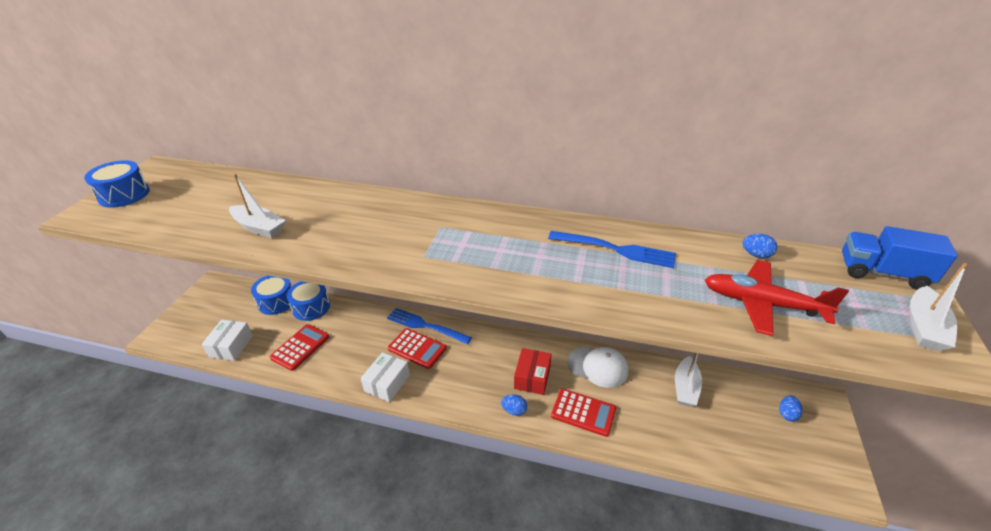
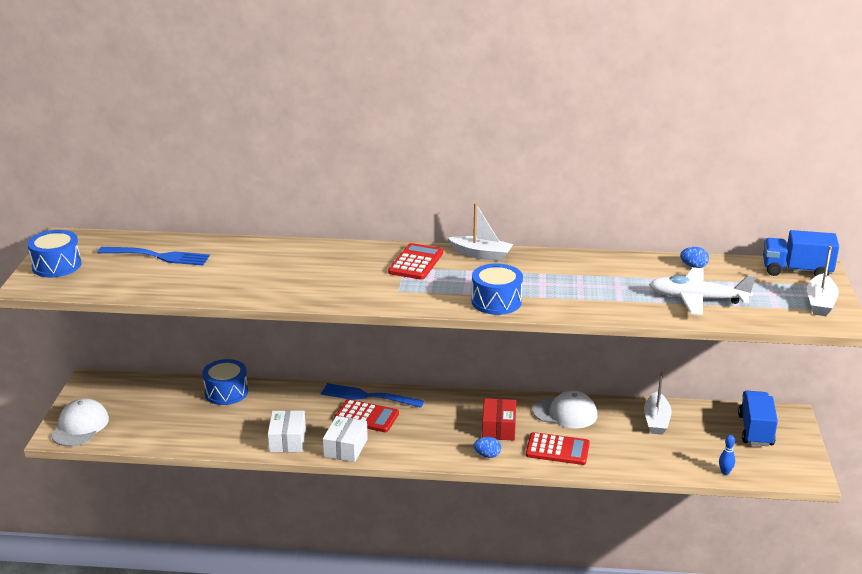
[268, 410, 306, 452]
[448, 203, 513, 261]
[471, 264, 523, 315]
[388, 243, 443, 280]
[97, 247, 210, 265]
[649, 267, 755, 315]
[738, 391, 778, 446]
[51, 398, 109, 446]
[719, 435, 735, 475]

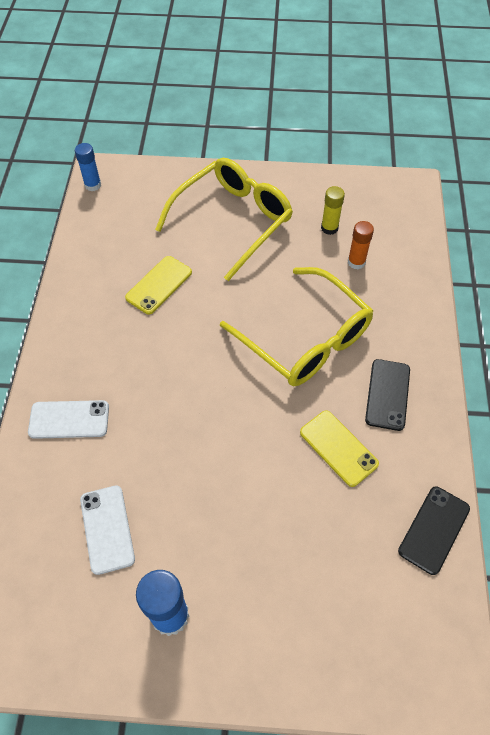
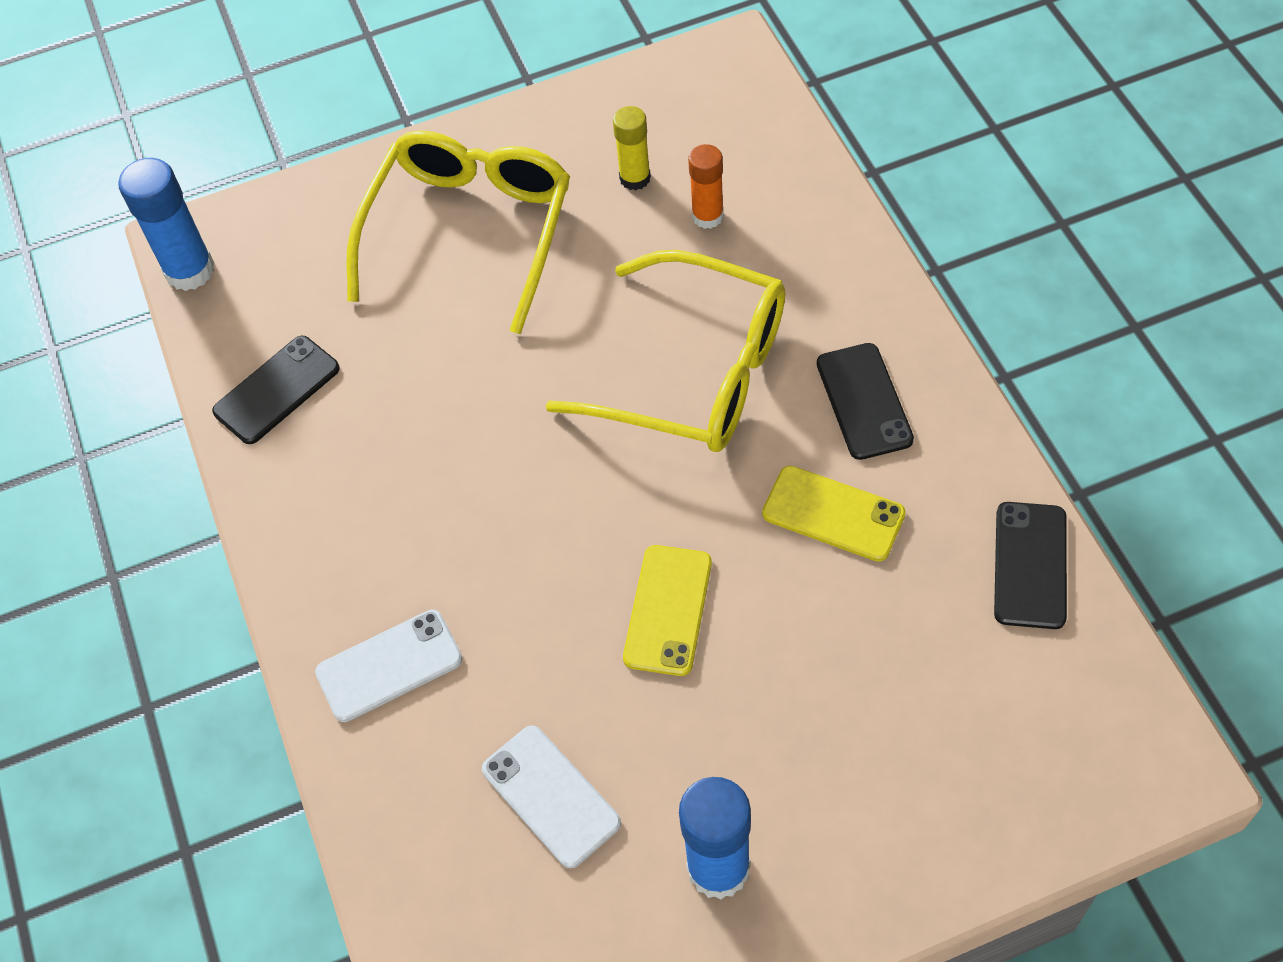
[118, 158, 215, 291]
[623, 545, 712, 676]
[212, 336, 340, 444]

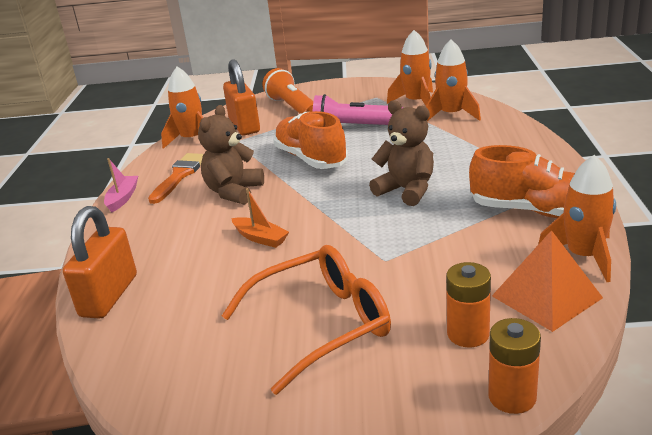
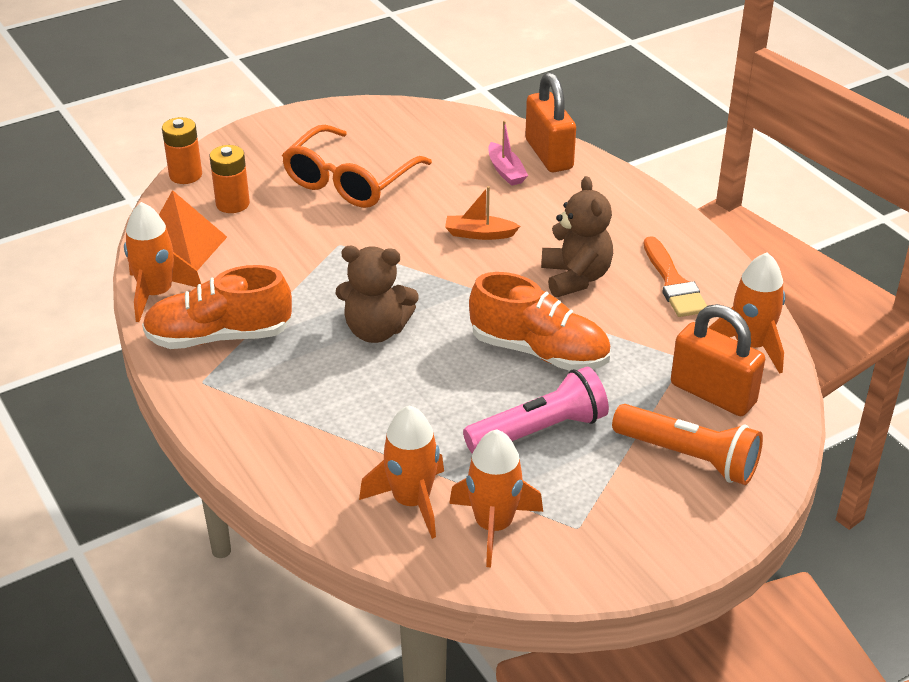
[488, 120, 528, 186]

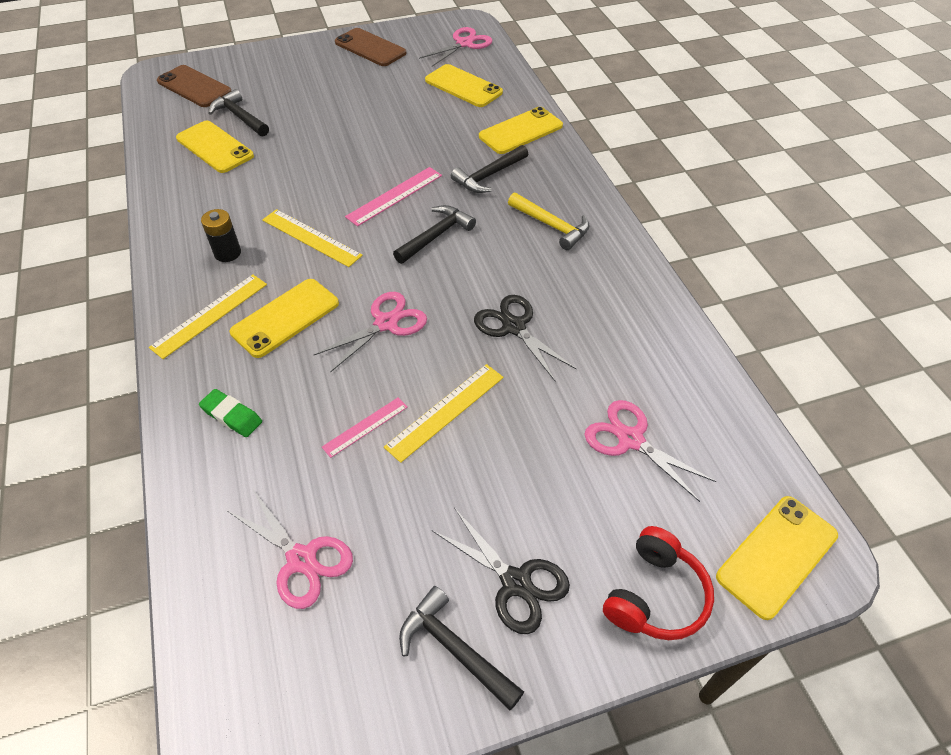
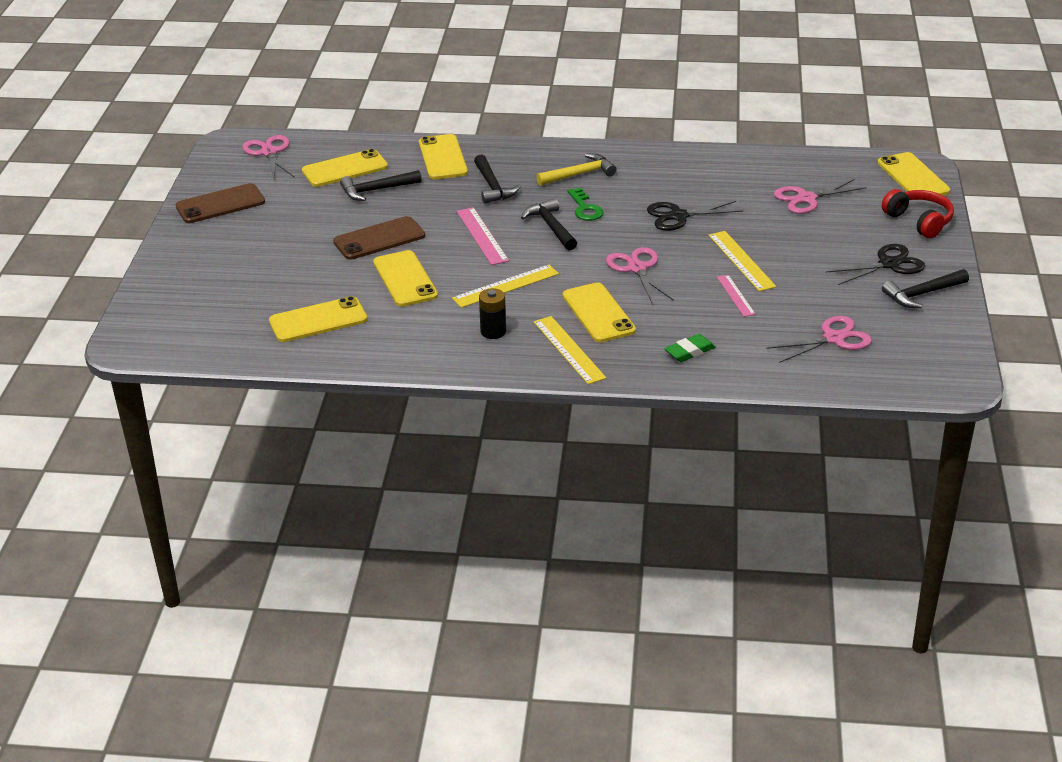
[333, 216, 425, 260]
[340, 170, 422, 201]
[373, 250, 438, 307]
[568, 188, 603, 221]

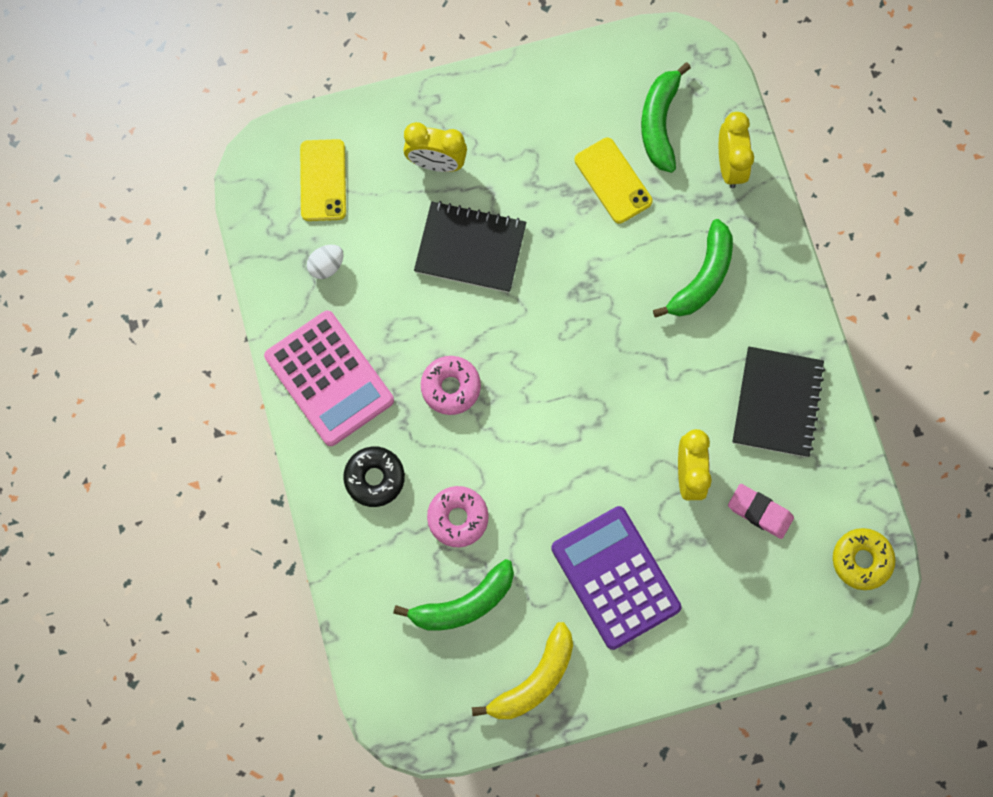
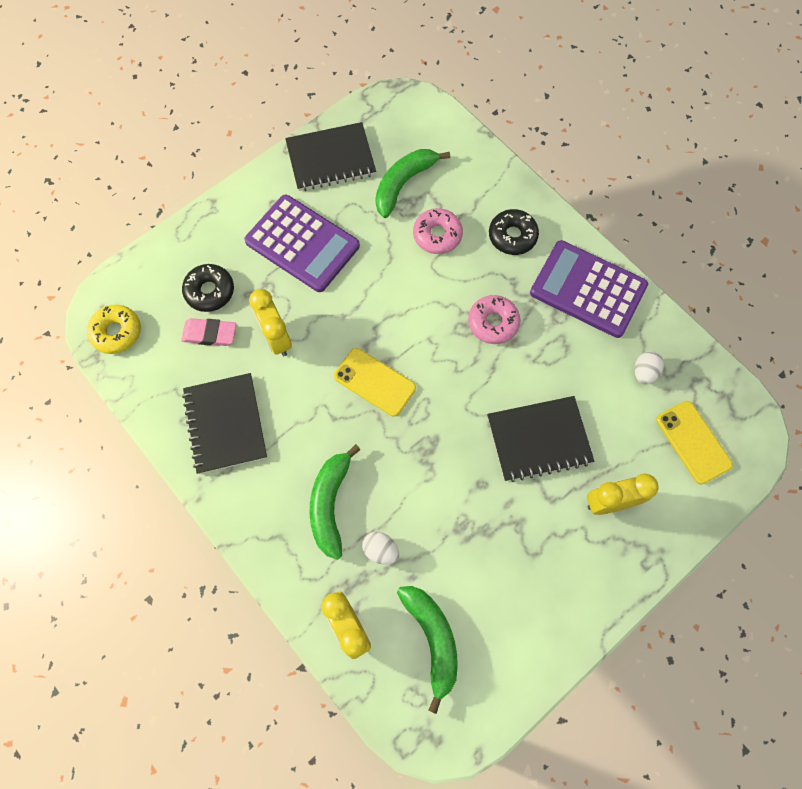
[530, 240, 648, 338]
[285, 122, 376, 191]
[334, 348, 416, 416]
[182, 264, 234, 312]
[362, 532, 399, 565]

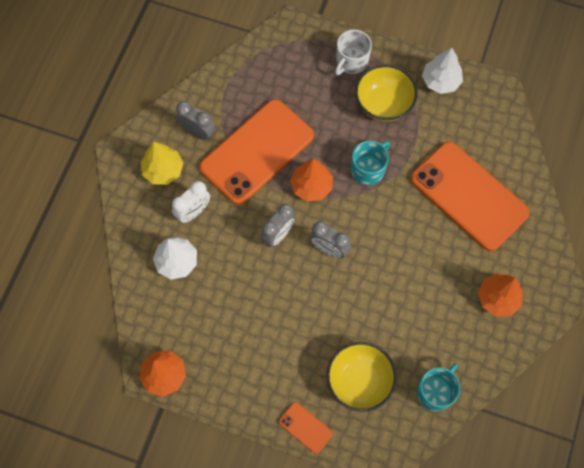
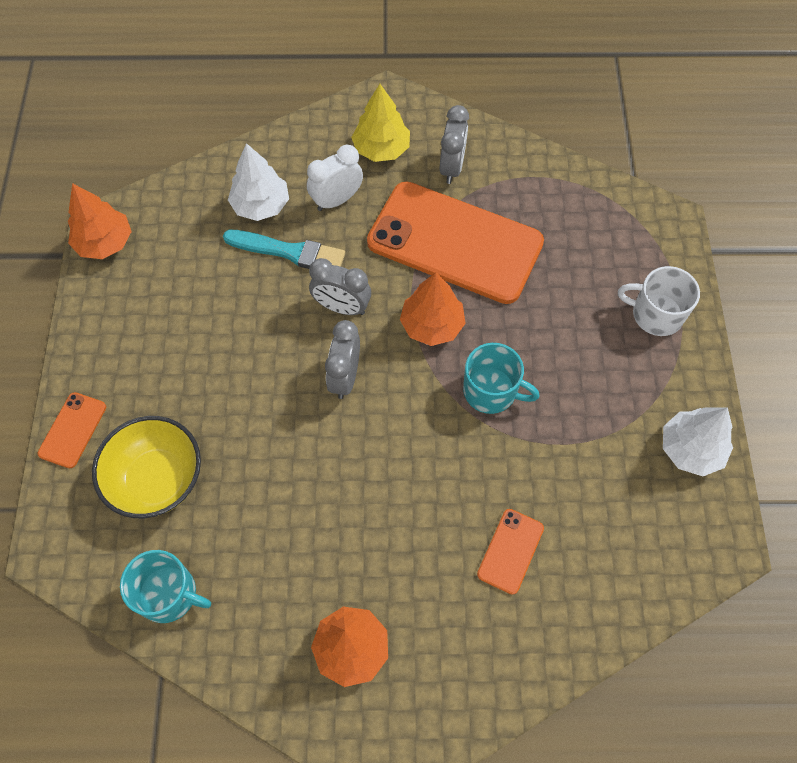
[307, 145, 363, 211]
[355, 65, 418, 122] (first image)
[477, 509, 544, 595]
[223, 230, 345, 269]

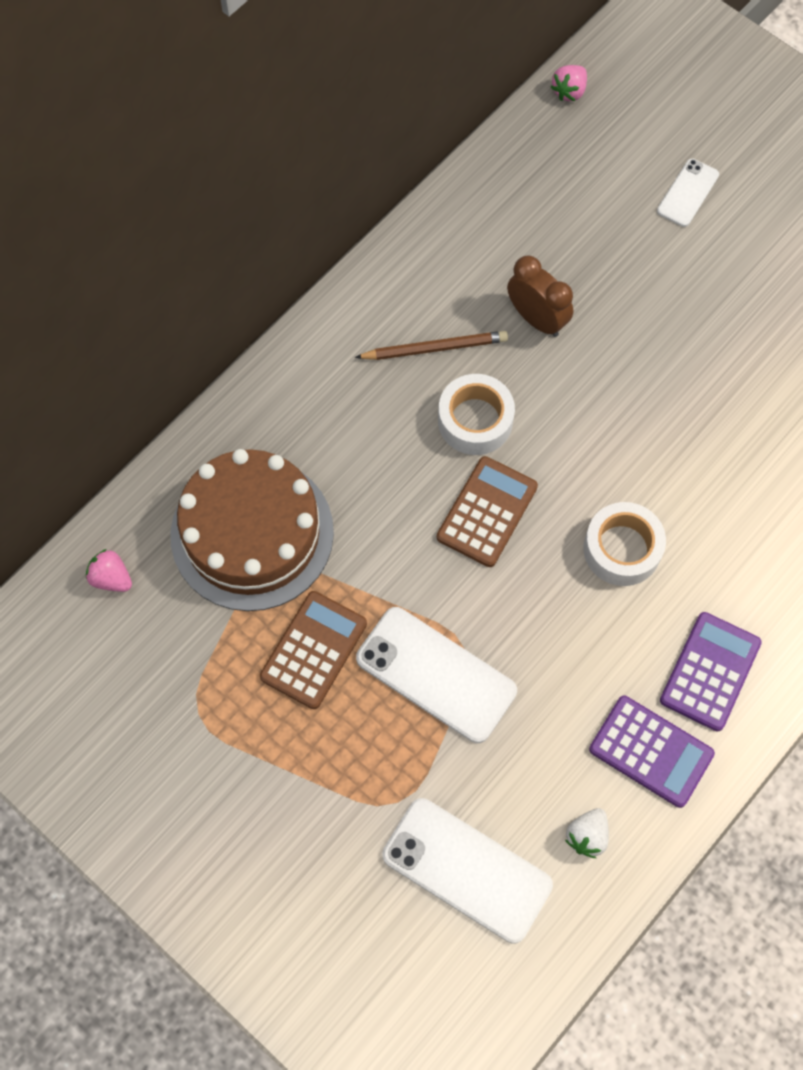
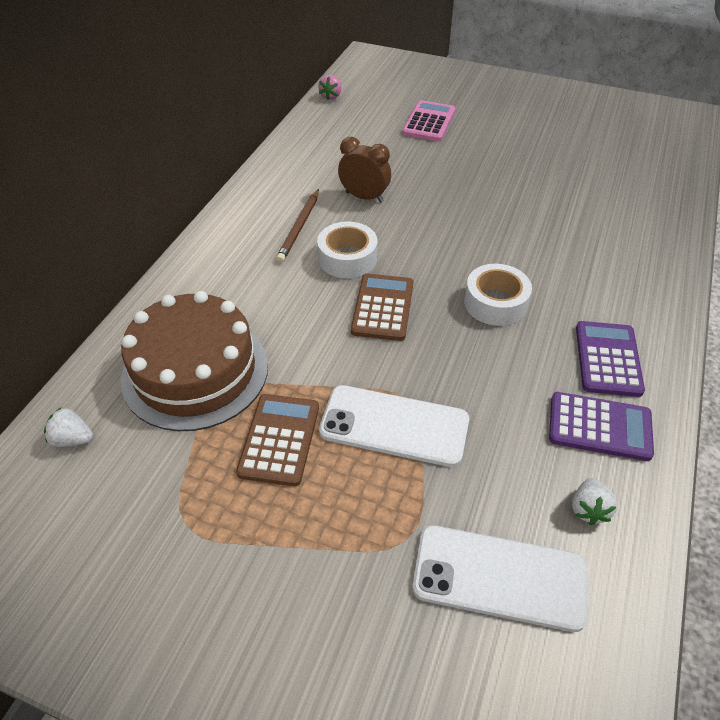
[44, 408, 93, 447]
[276, 189, 319, 263]
[402, 100, 455, 142]

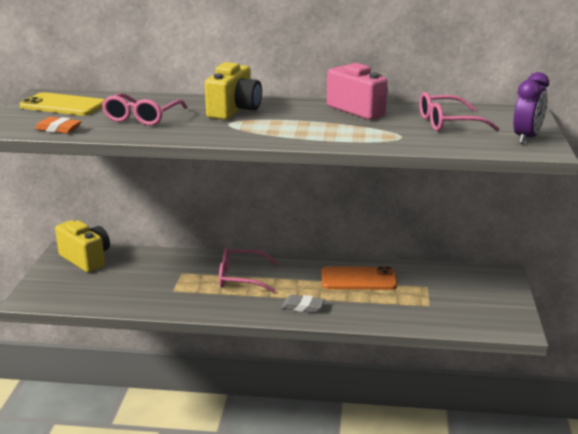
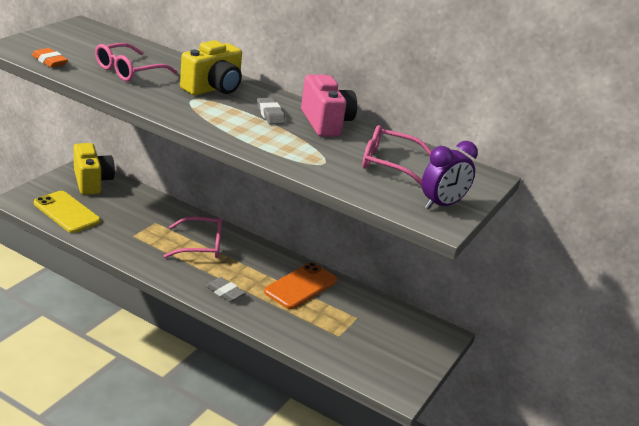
[34, 191, 101, 233]
[163, 217, 222, 258]
[264, 262, 337, 309]
[257, 98, 286, 125]

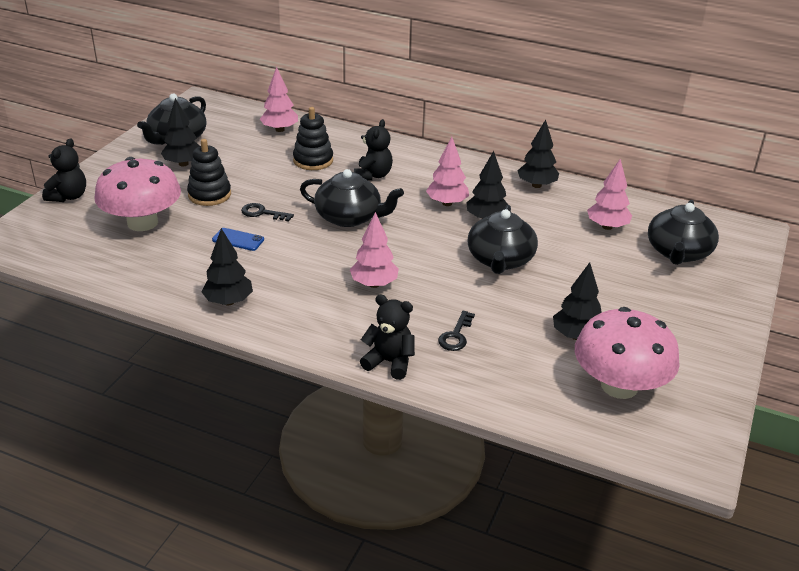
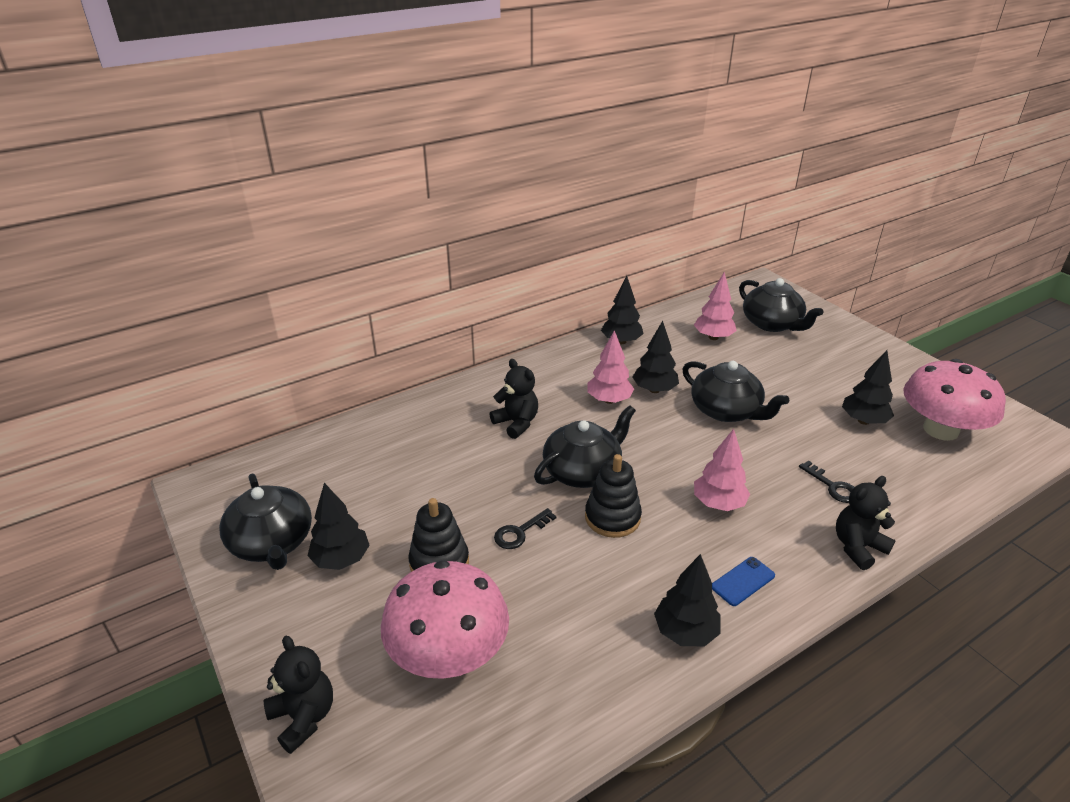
[712, 557, 775, 606]
[260, 67, 298, 132] (first image)
[585, 454, 642, 538]

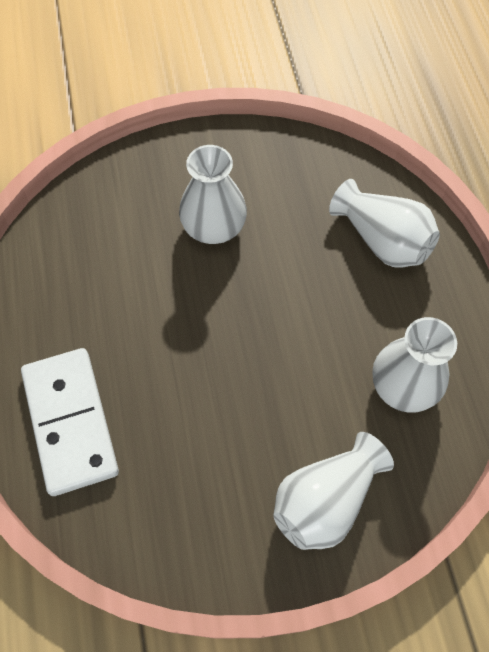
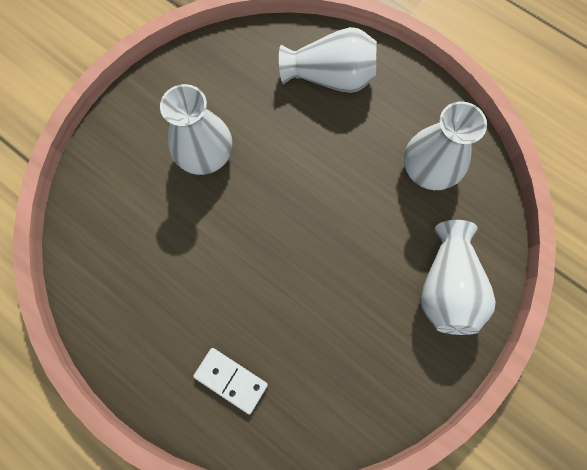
[193, 348, 268, 415]

